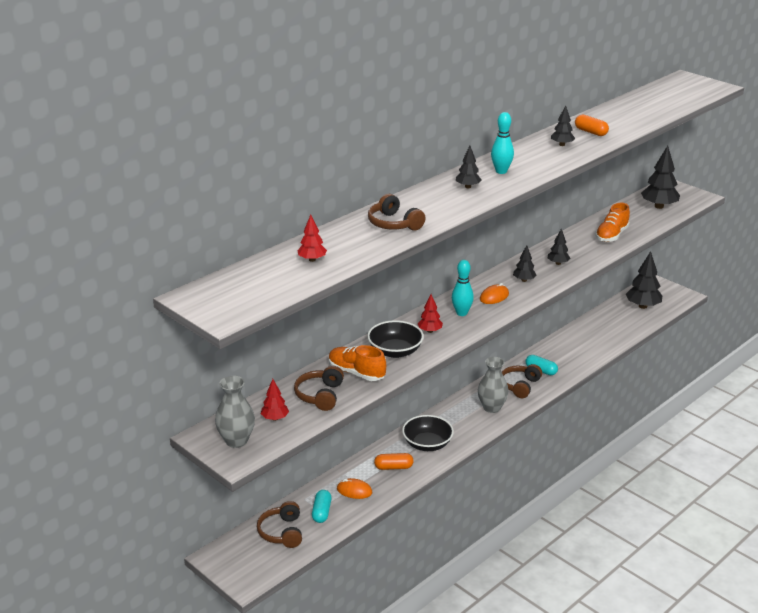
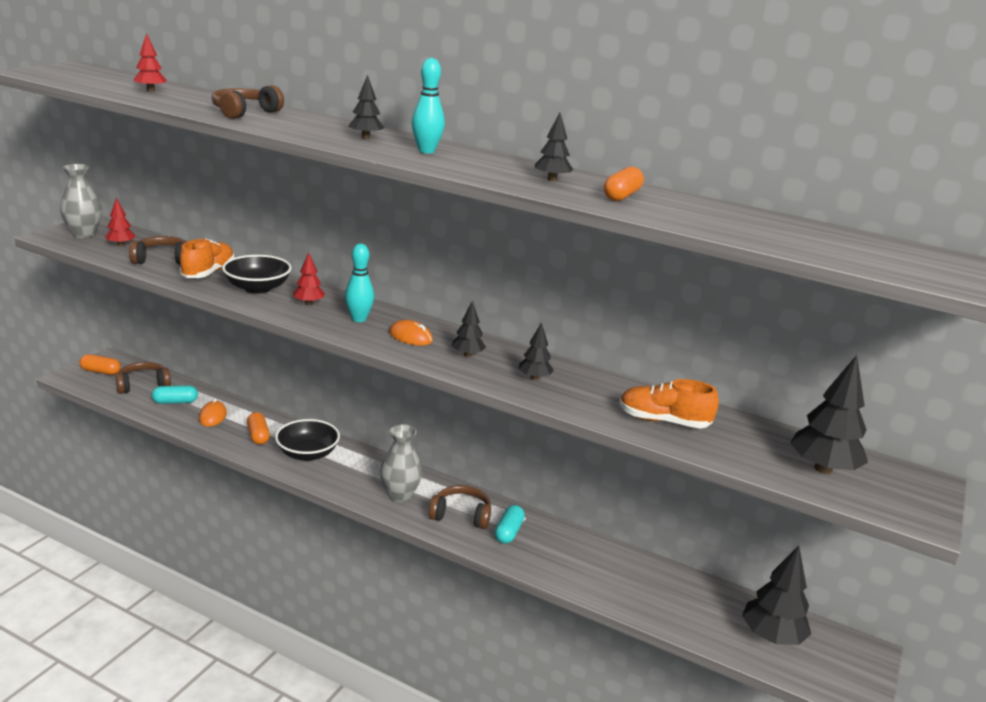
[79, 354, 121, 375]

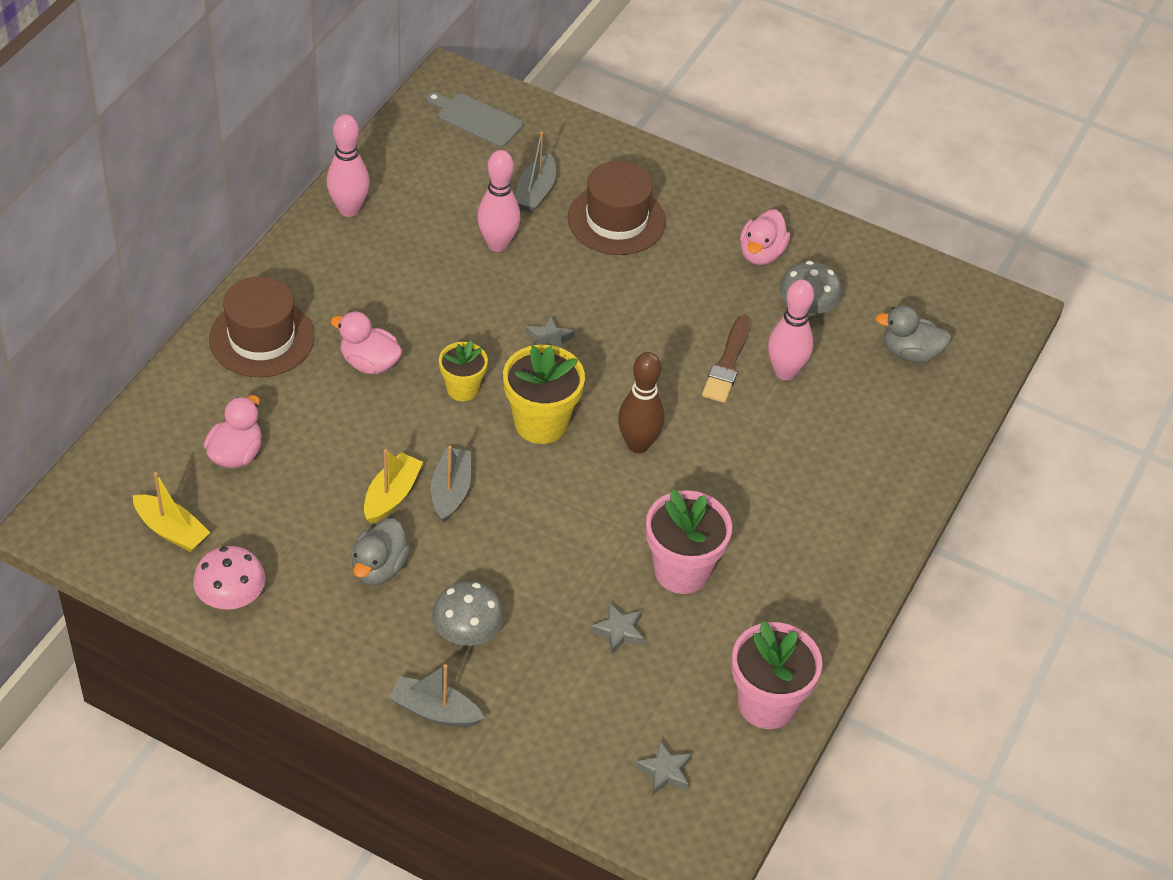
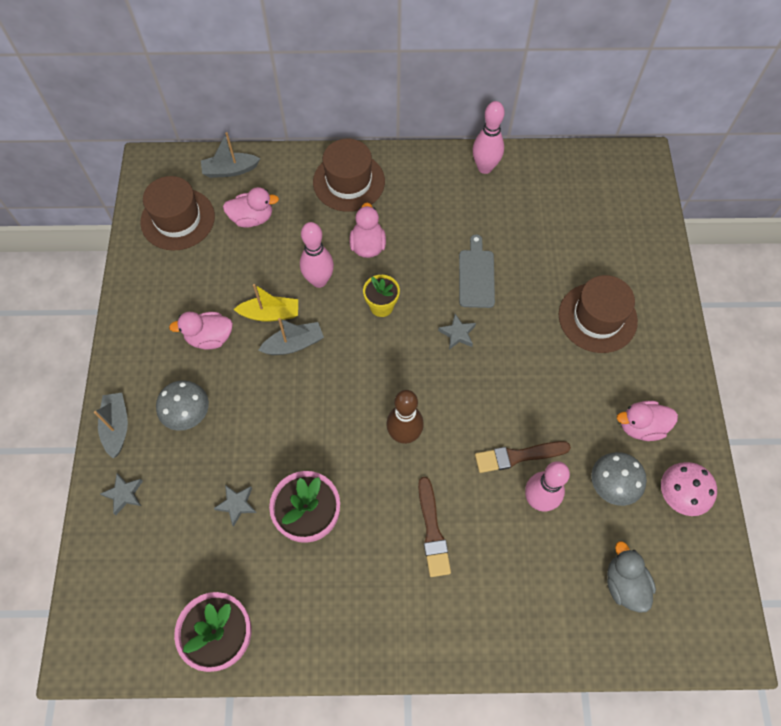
[140, 176, 215, 251]
[661, 462, 717, 516]
[169, 312, 233, 349]
[459, 234, 495, 308]
[300, 222, 334, 288]
[503, 345, 585, 444] (first image)
[201, 132, 260, 178]
[100, 473, 143, 515]
[418, 477, 451, 577]

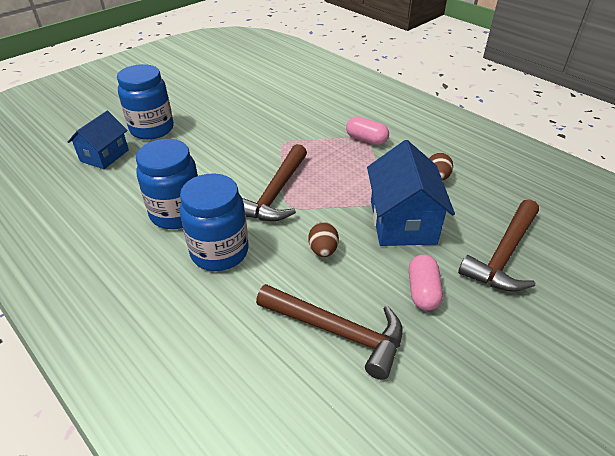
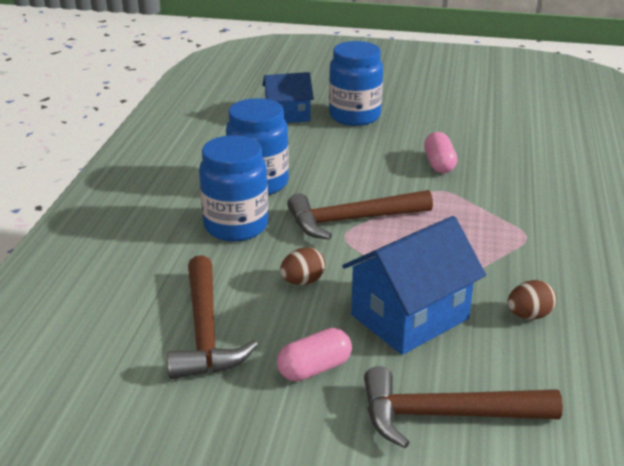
[424, 132, 457, 173]

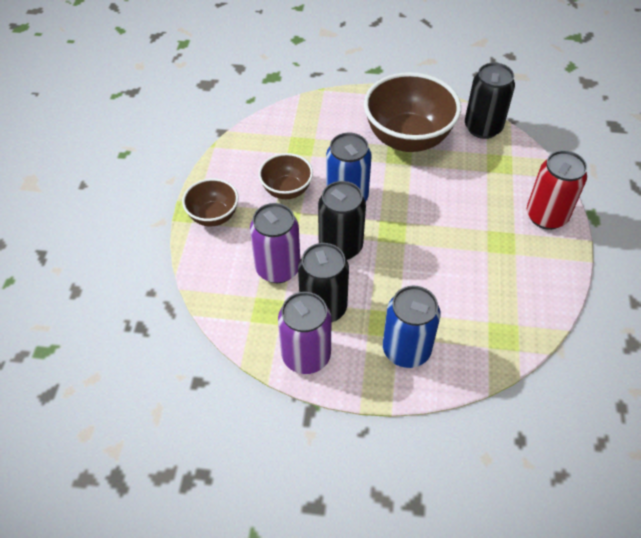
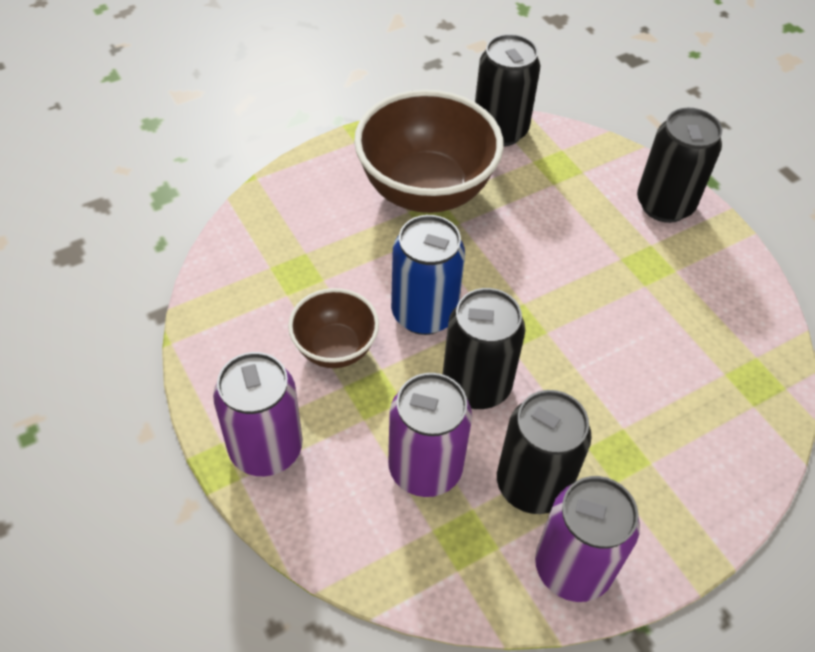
[213, 352, 303, 476]
[383, 286, 441, 368] (first image)
[637, 108, 722, 223]

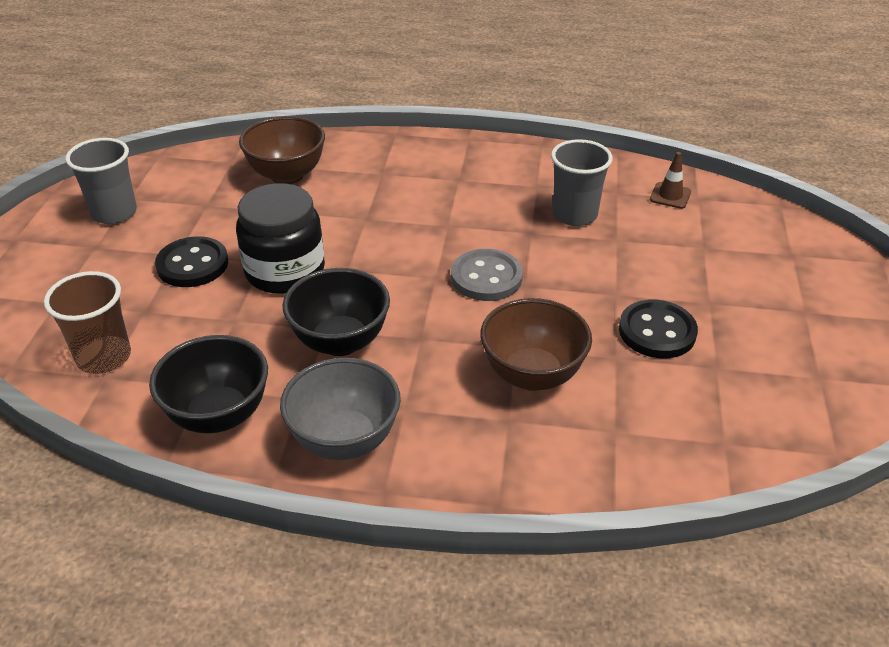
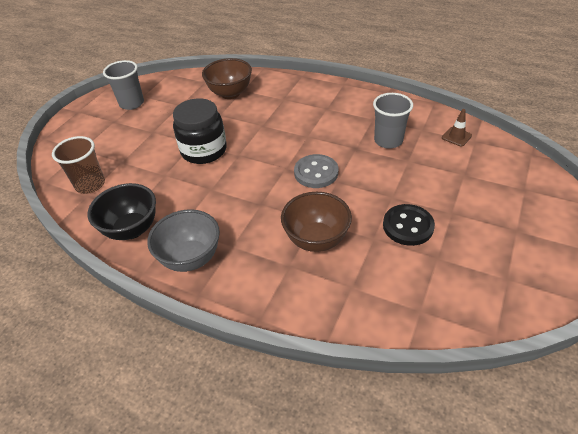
[155, 236, 228, 287] (first image)
[283, 268, 390, 356] (first image)

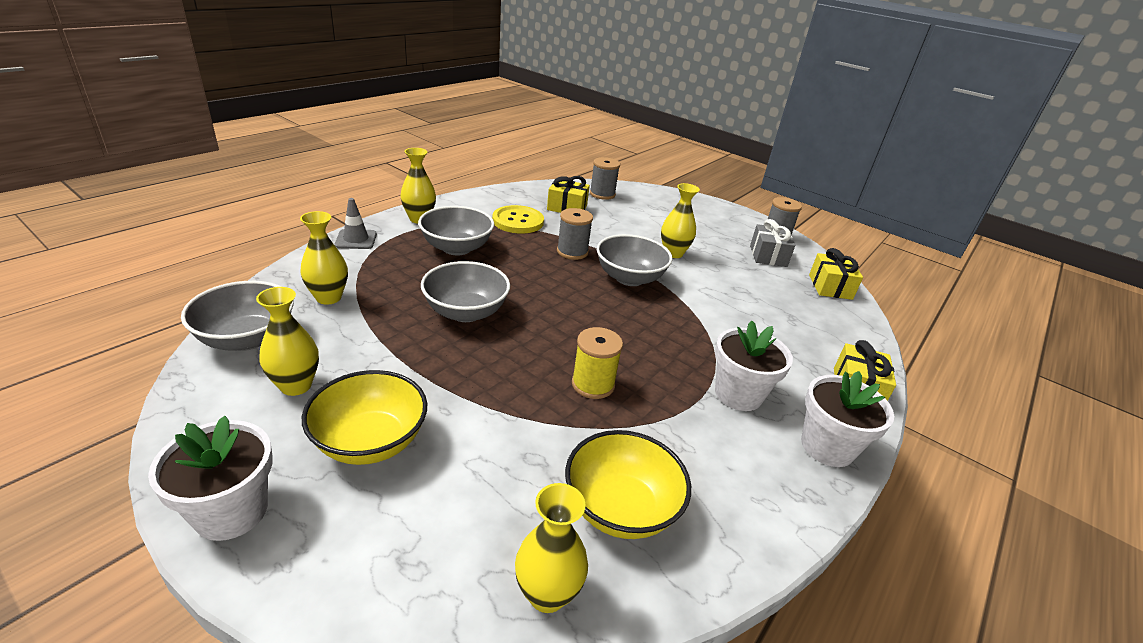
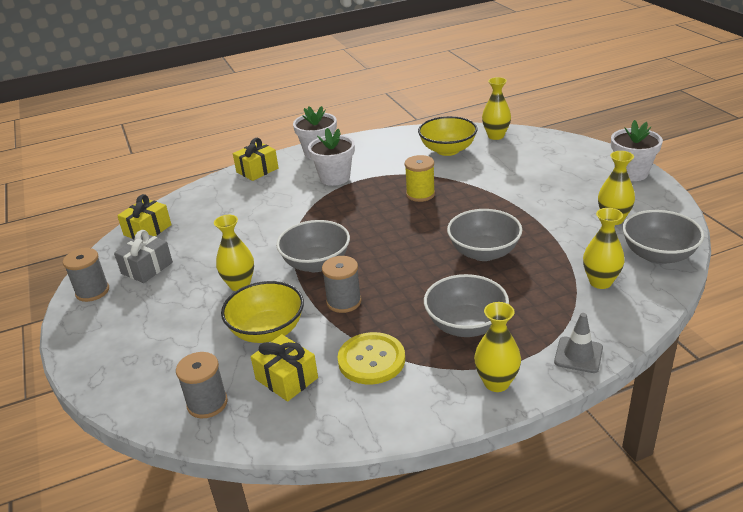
[221, 281, 304, 343]

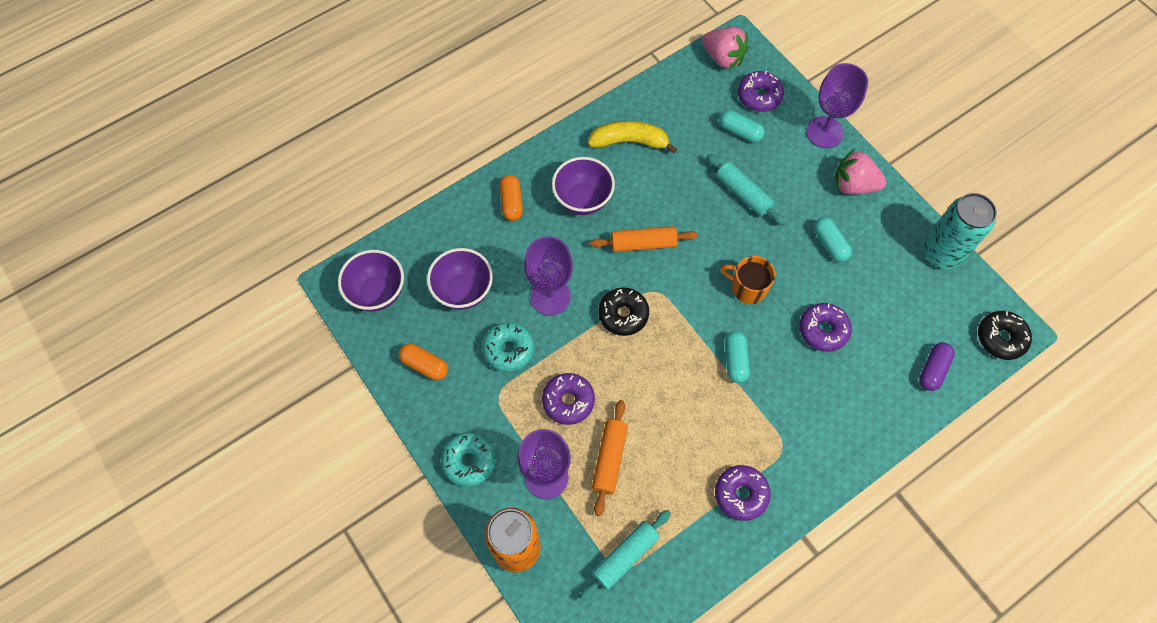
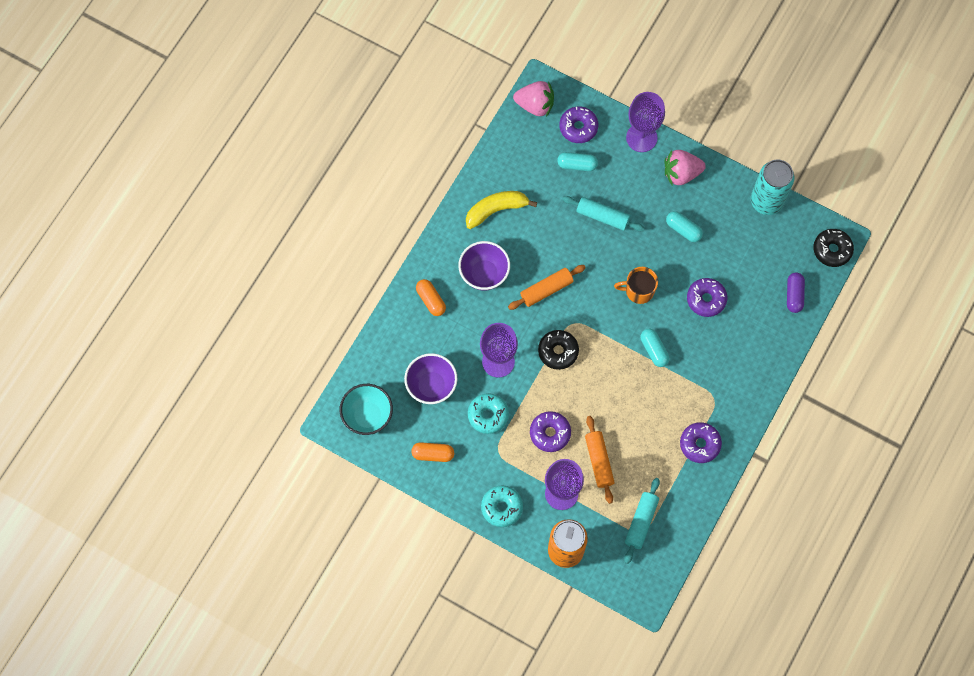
[340, 384, 393, 435]

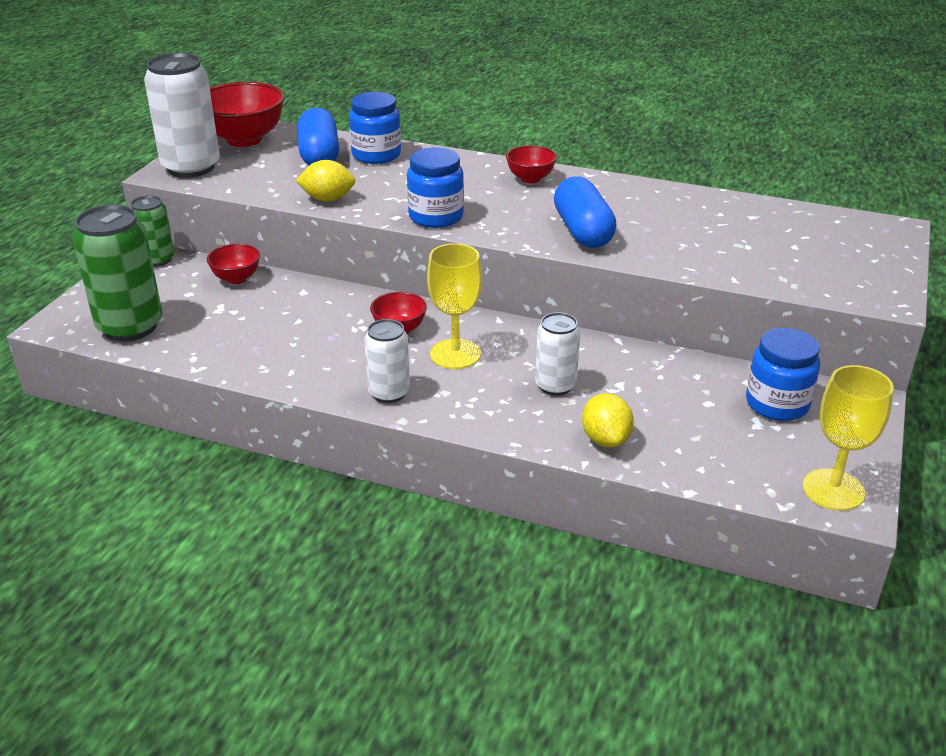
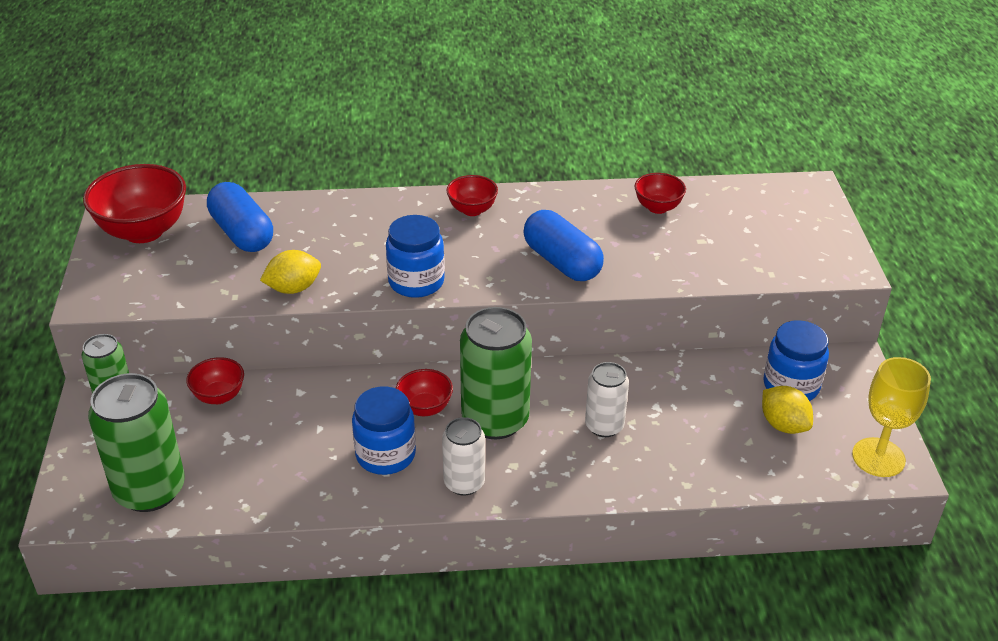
[144, 53, 220, 178] (first image)
[352, 386, 416, 475]
[460, 307, 532, 439]
[762, 386, 813, 434]
[635, 173, 686, 214]

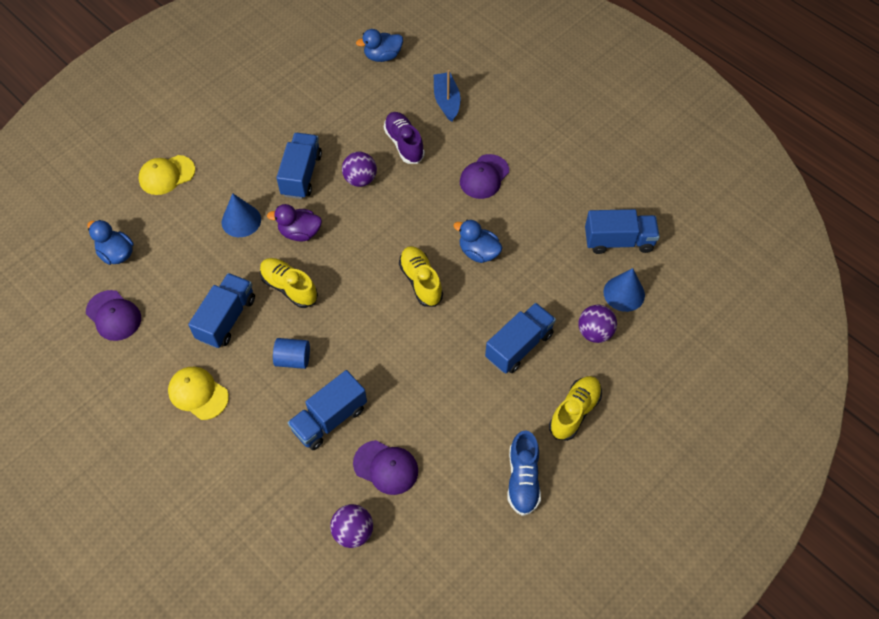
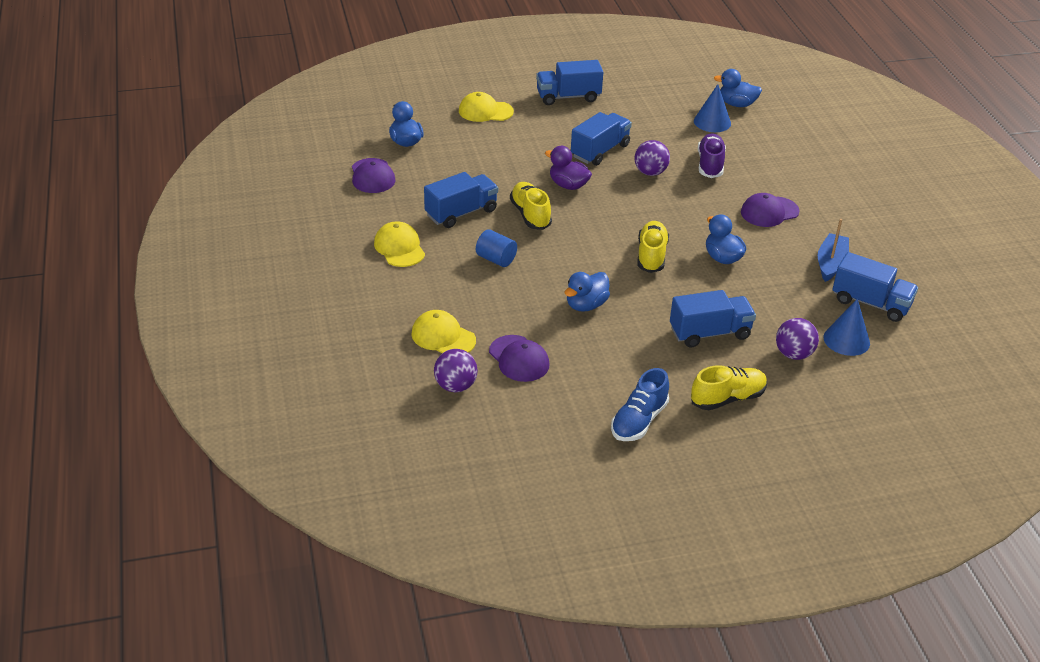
[694, 84, 731, 132]
[536, 60, 603, 105]
[818, 219, 849, 282]
[412, 310, 476, 353]
[565, 272, 610, 312]

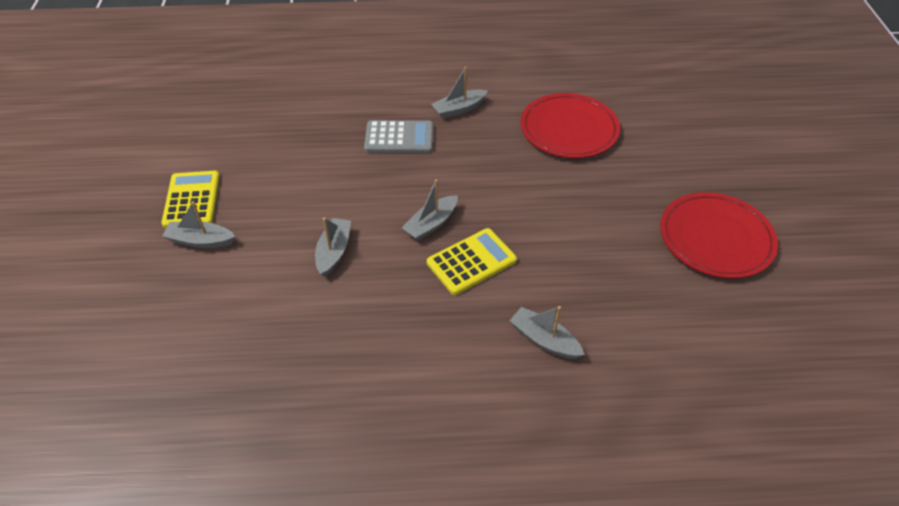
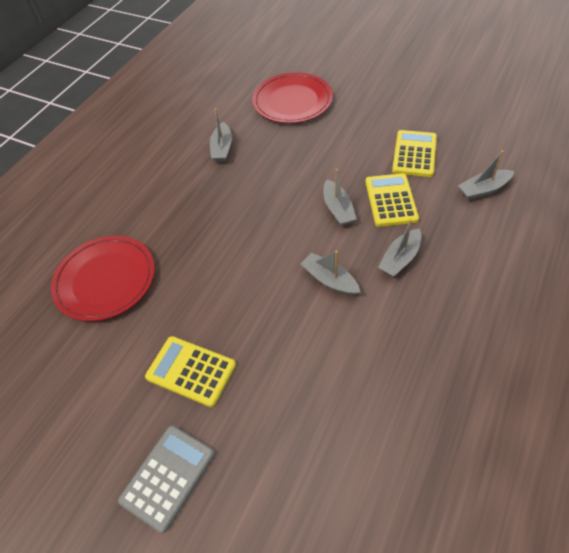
[378, 219, 421, 277]
[118, 425, 215, 533]
[51, 236, 155, 321]
[392, 130, 437, 177]

